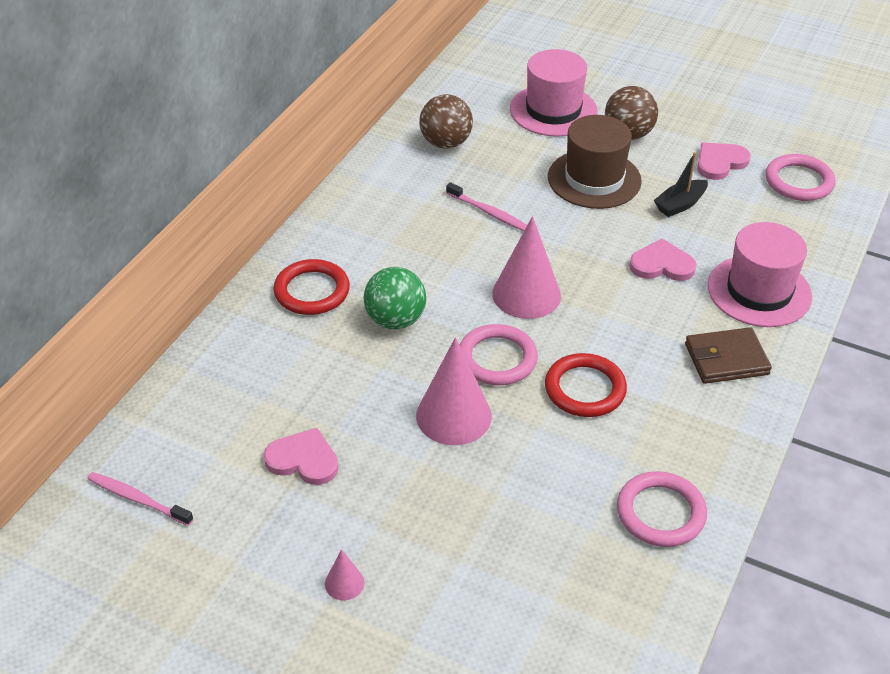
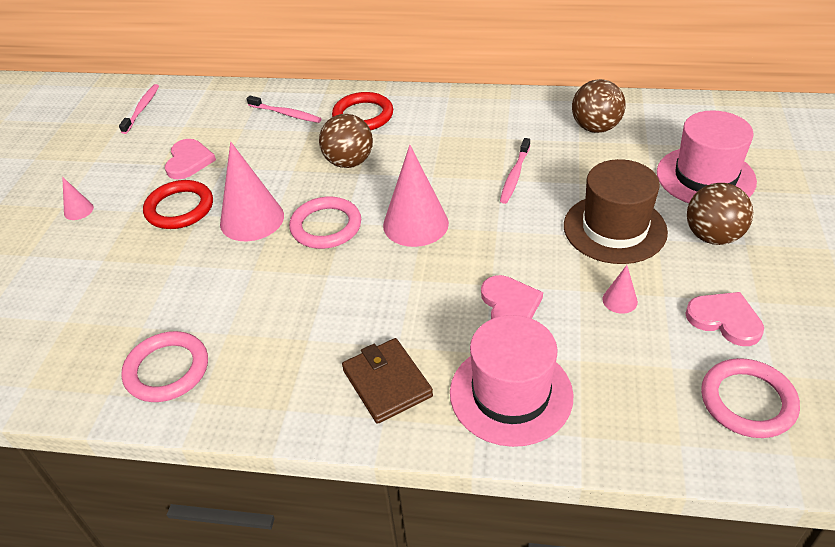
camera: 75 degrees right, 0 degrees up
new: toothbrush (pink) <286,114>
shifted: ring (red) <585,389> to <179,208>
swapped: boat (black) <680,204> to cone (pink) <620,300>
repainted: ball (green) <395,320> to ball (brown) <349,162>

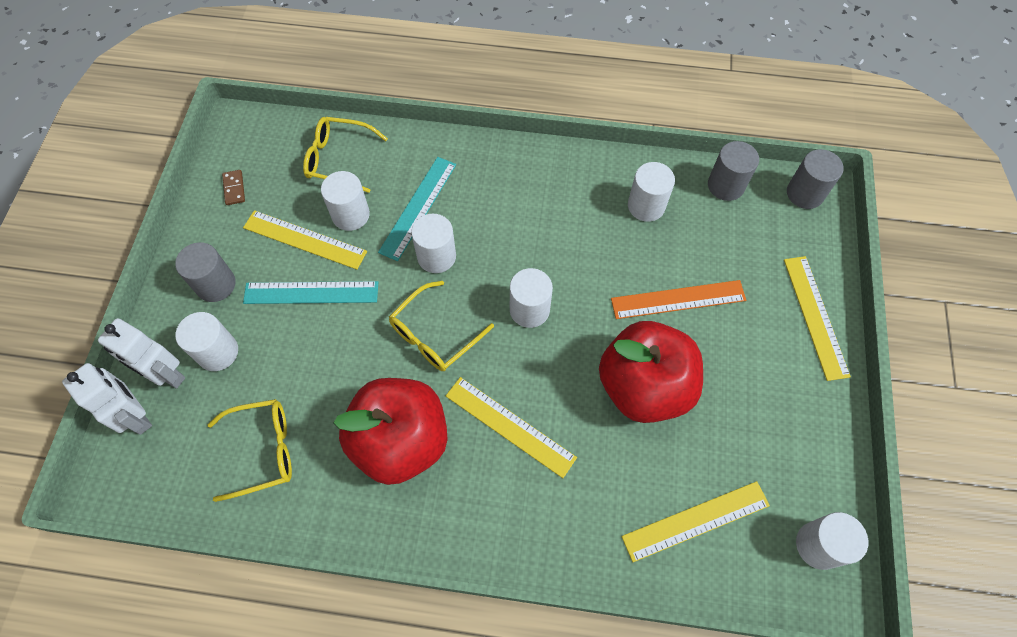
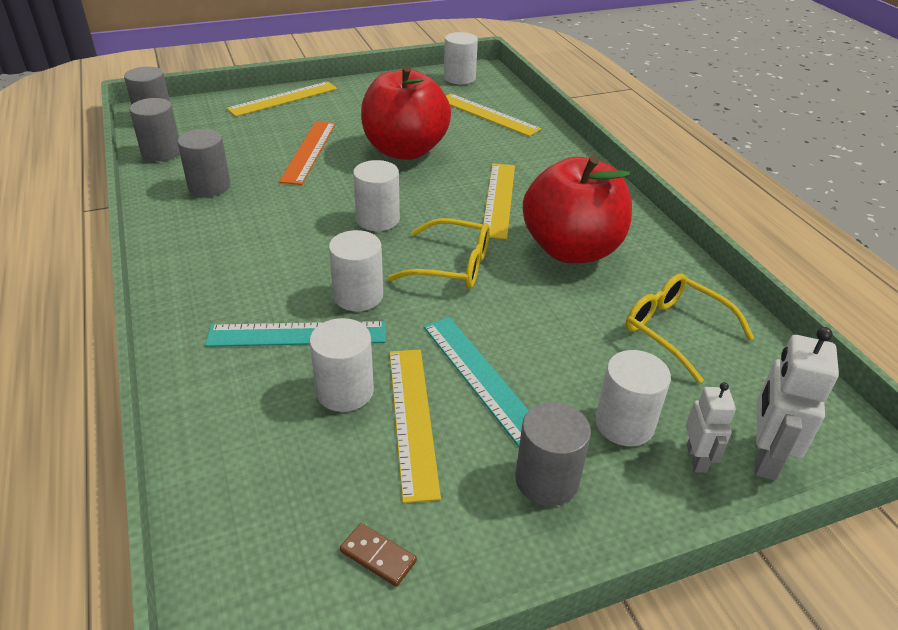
camera: 120 degrees left, 25 degrees down
gone: glasses (yellow) <339,159>
repainted: cylinder (white) <646,206> to cylinder (grey) <209,186>
rotated: domino (brown) <234,188> = <378,556> 75 degrees clockwise; ruler (orange) <678,300> = <309,151> 45 degrees clockwise
scaled: robot (white) <166,375> = <696,458> x0.62

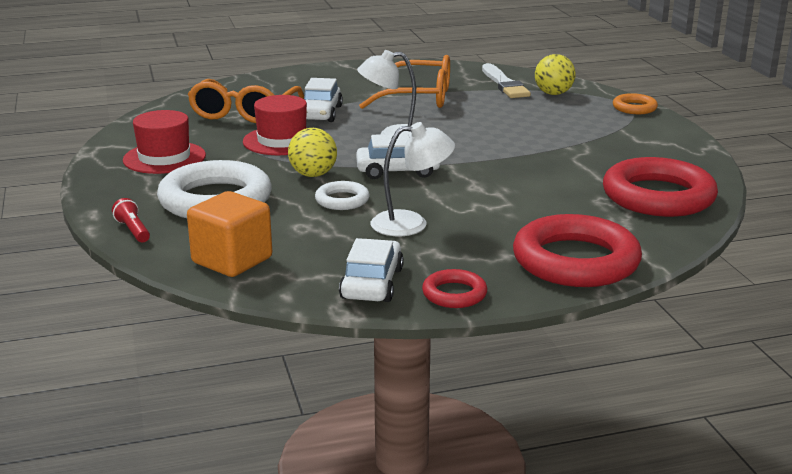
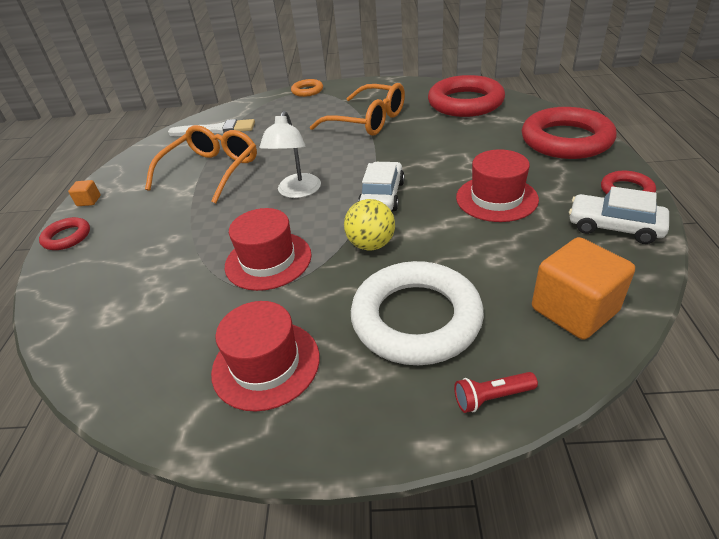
camera: 70 degrees left, 15 degrees up
gone: car (white) <320,113>; ring (white) <342,200>; ball (yellow) <553,93>
new: ring (red) <67,237>; cube (orange) <89,201>
shifted: glasses (orange) <244,112> to <368,121>
swapped: lamp (white) <411,223> to hat (red) <496,198>

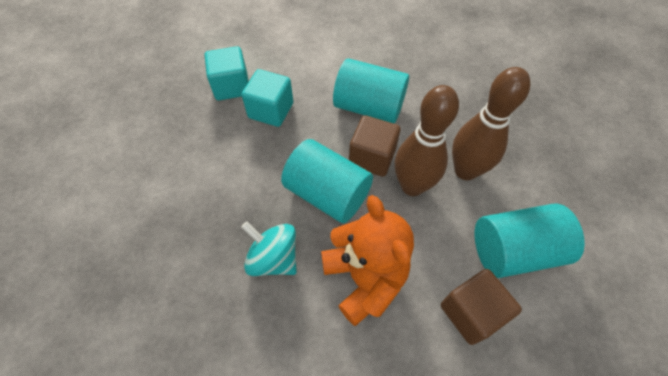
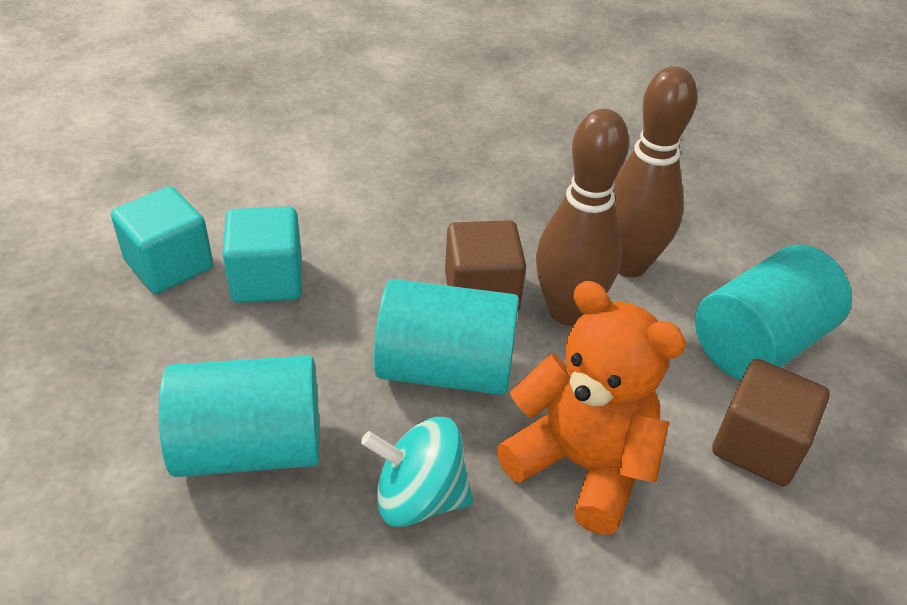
camera: 30 degrees left, 15 degrees down
shifted: cylinder (turquoise) <369,107> to <250,447>

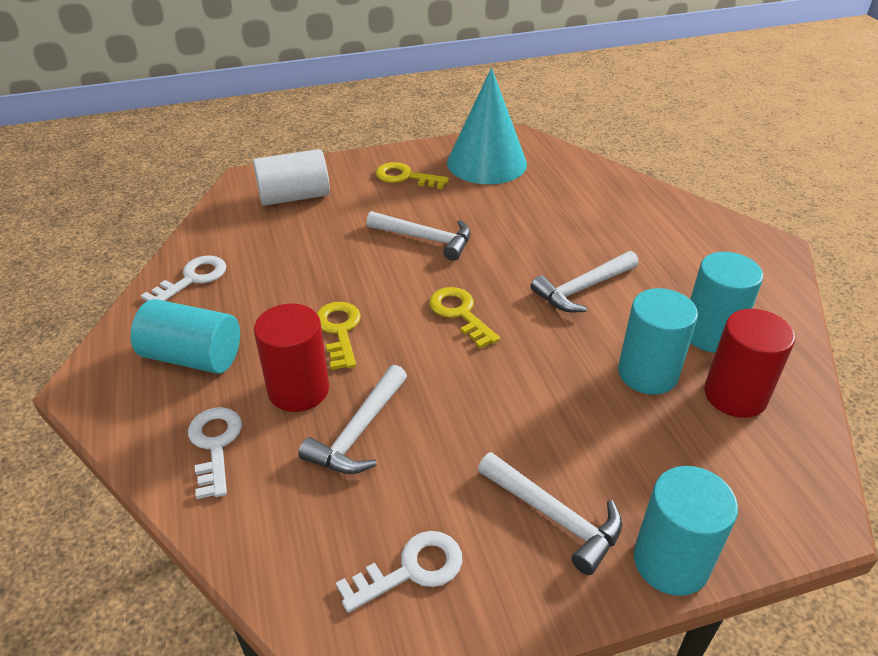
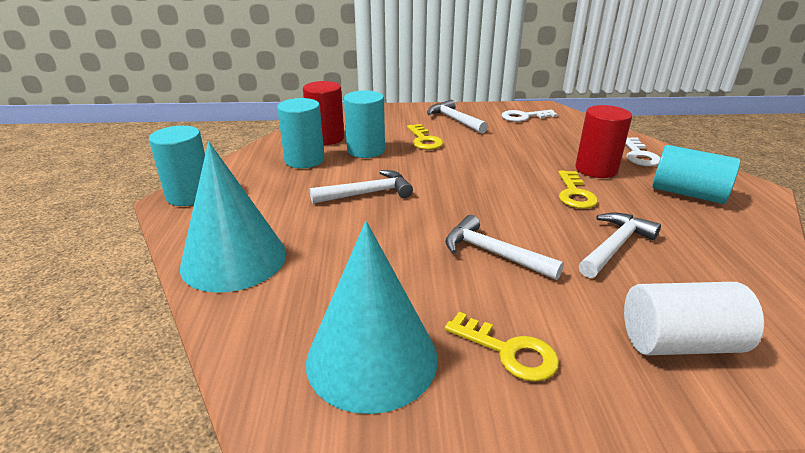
camera: 165 degrees left, 10 degrees down
gone: key (white) <192,279>
new: cone (turquoise) <234,259>
shifted: hammer (white) <359,432> to <615,246>; key (yellow) <460,313> to <424,140>; cylinder (turquoise) <671,562> to <189,195>

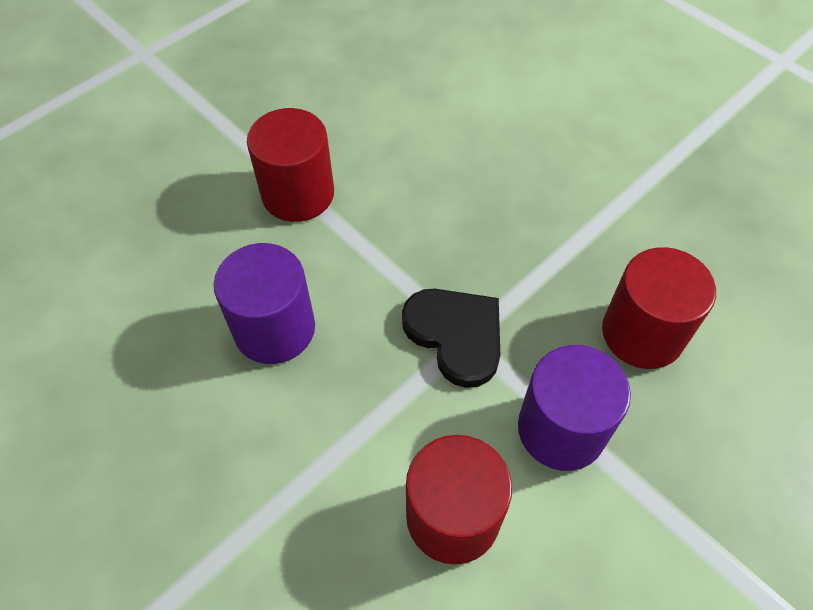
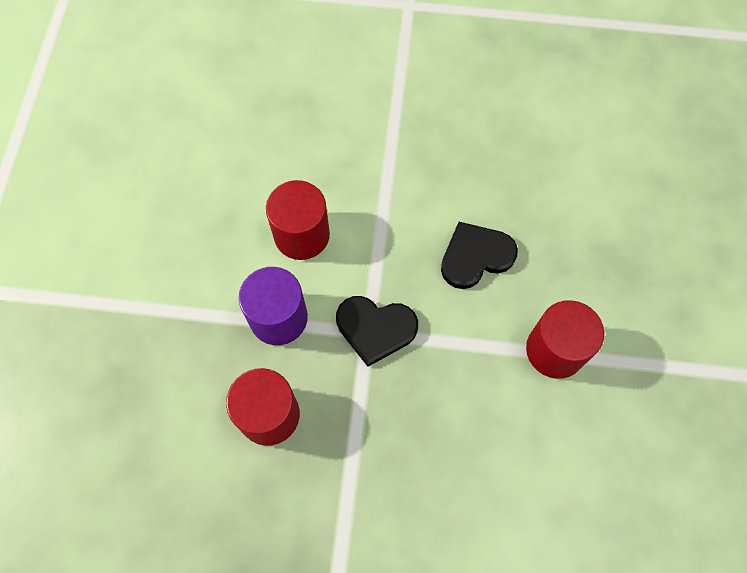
camera: 140 degrees right, 10 degrees up
swapped: cylinder (purple) <274,329> to heart (black) <475,256>

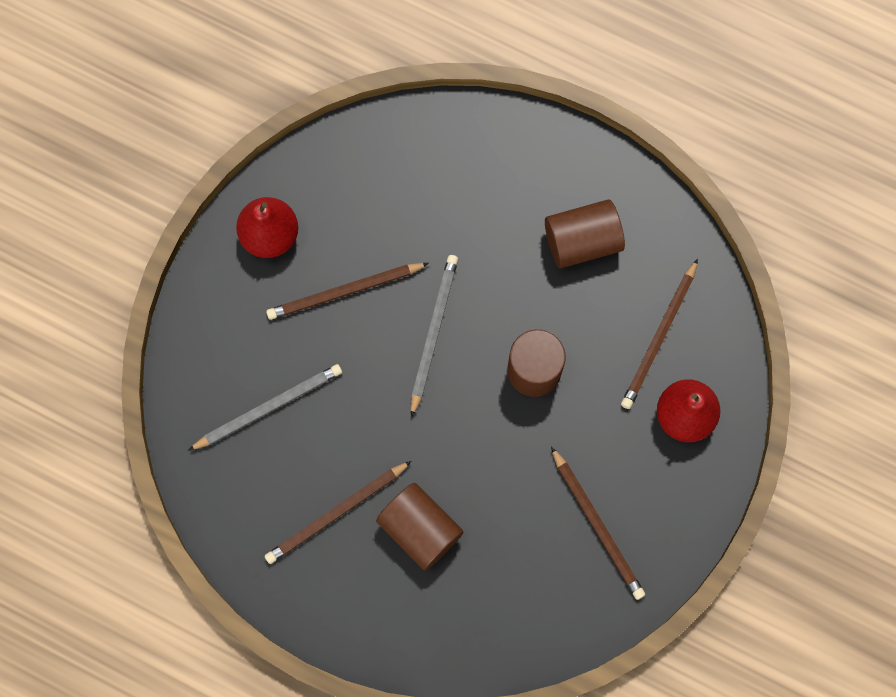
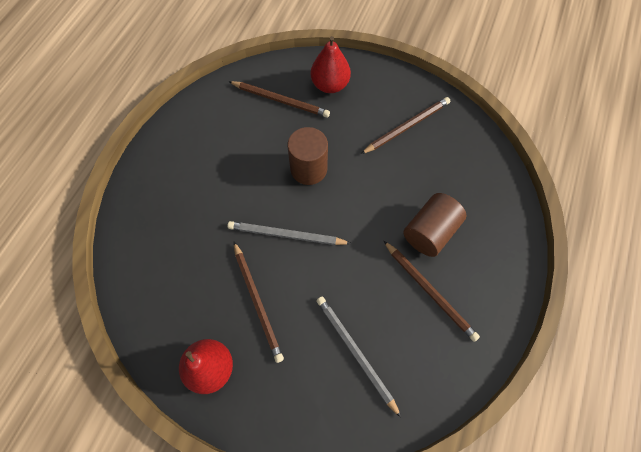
camera: 95 degrees left, 10 degrees down
gone: cylinder (brown) <582,241>

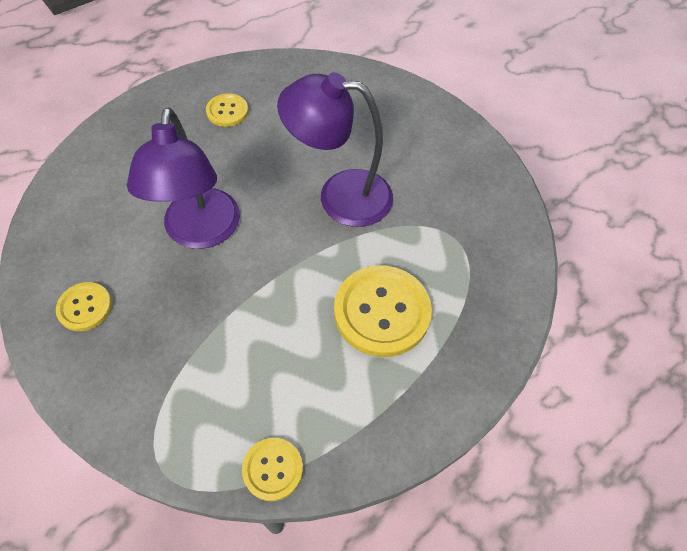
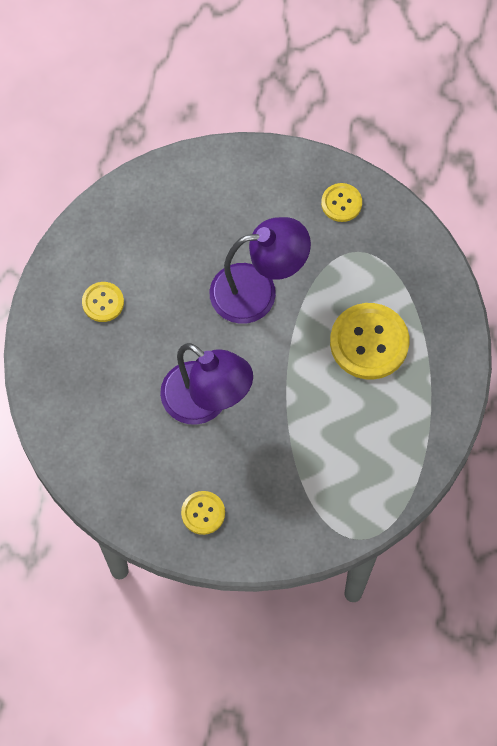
camera: 45 degrees left, 10 degrees up
shifted: button (yellow) <273,469> to <341,203>
rotated: lamp (purple) <340,196> = <257,291> 150 degrees counterclockwise

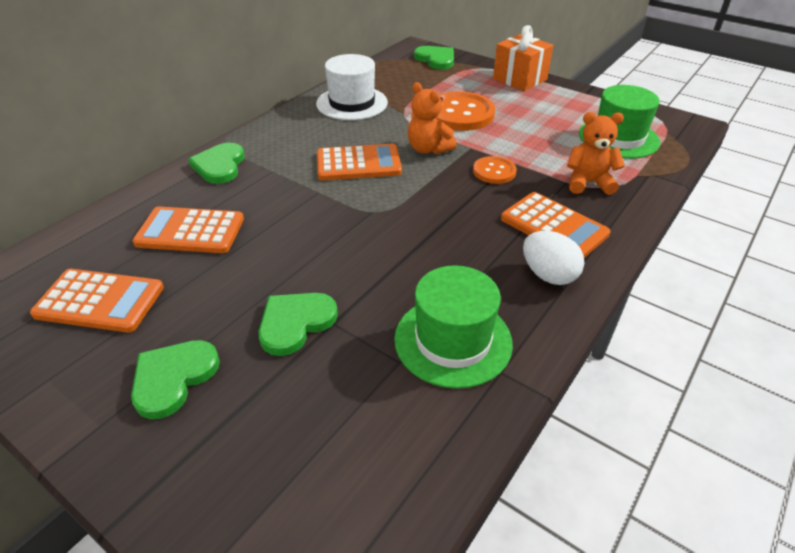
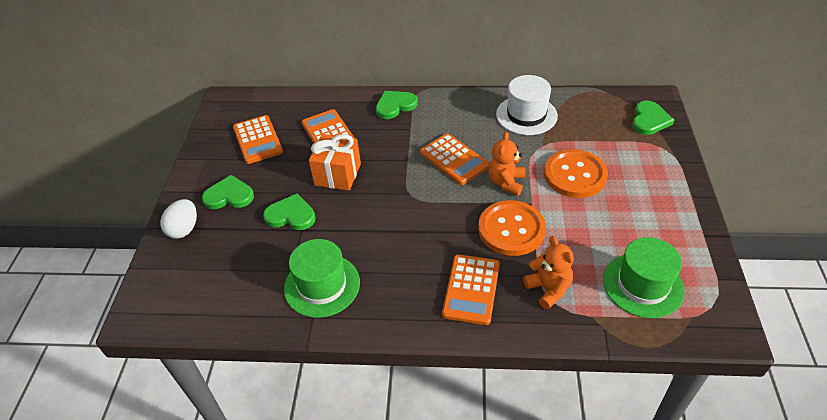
camera: 60 degrees right, 5 degrees up
shifted: gift (orange) <519,79> to <337,174>; egg (white) <548,275> to <184,229>
scaled: button (orange) <494,171> = <511,229> x1.82

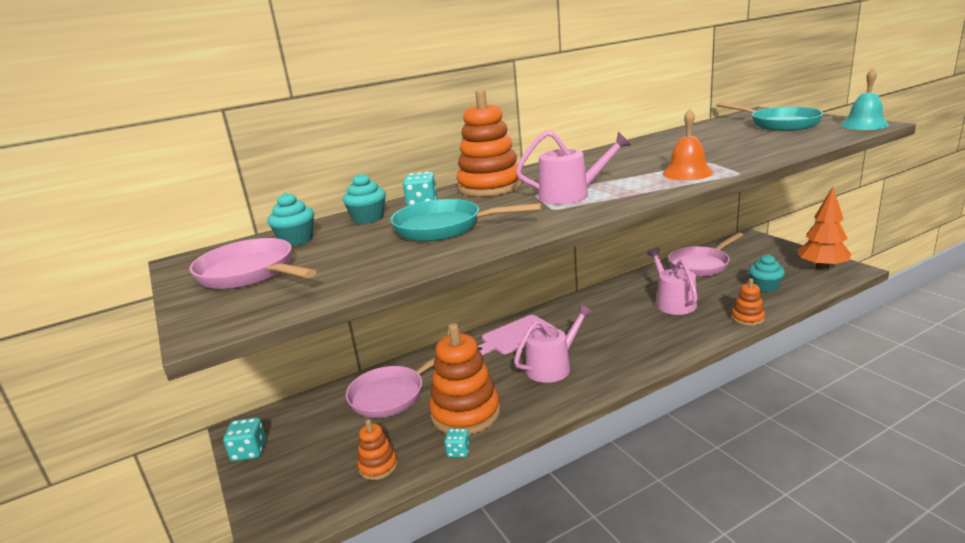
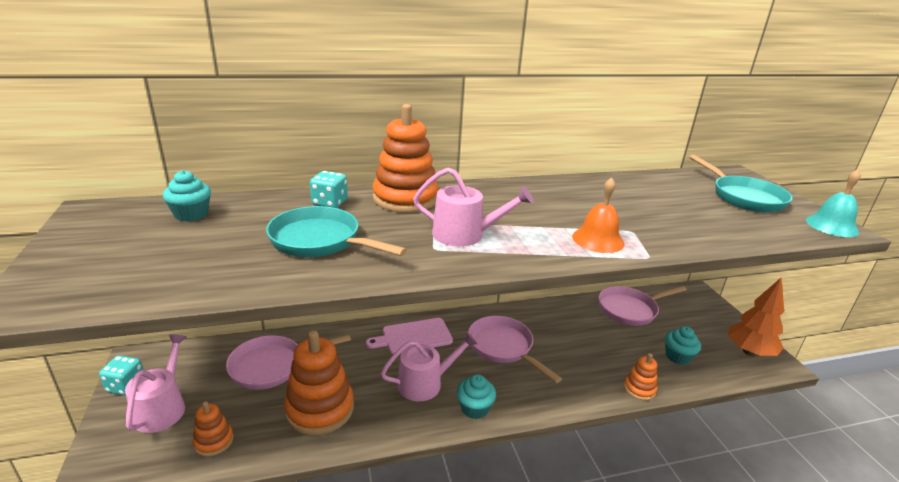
camera: 10 degrees right, 5 degrees up
gone: dice (turquoise) <458,451>
shifted: pan (pink) <250,273> to <503,347>; cupcake (turquoise) <368,218> to <474,408>; watering can (pink) <673,302> to <162,408>

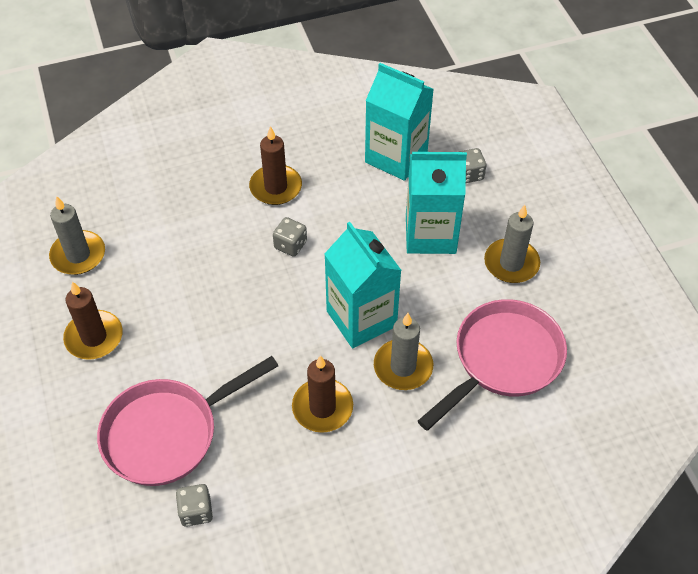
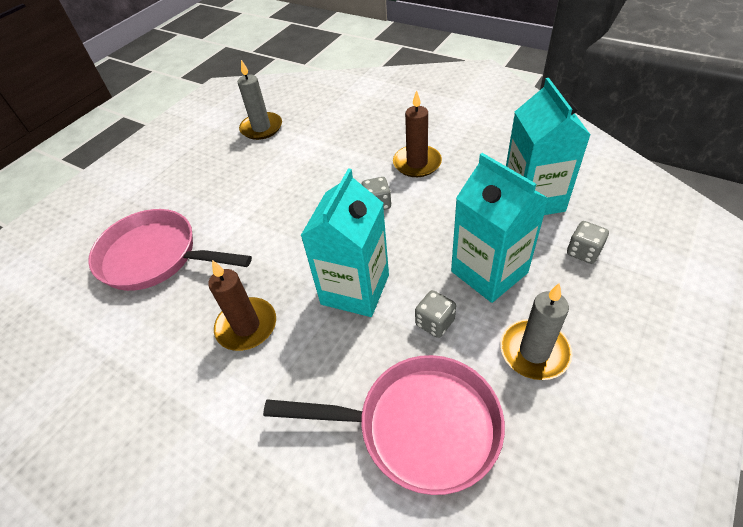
camera: 55 degrees right, 5 degrees down
gone: candle (brown) <94,337>; candle (grey) <403,367>
shifted: dice (grey) <196,511> to <434,322>

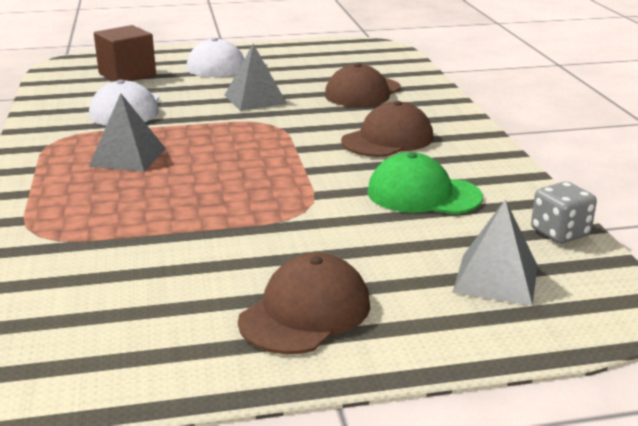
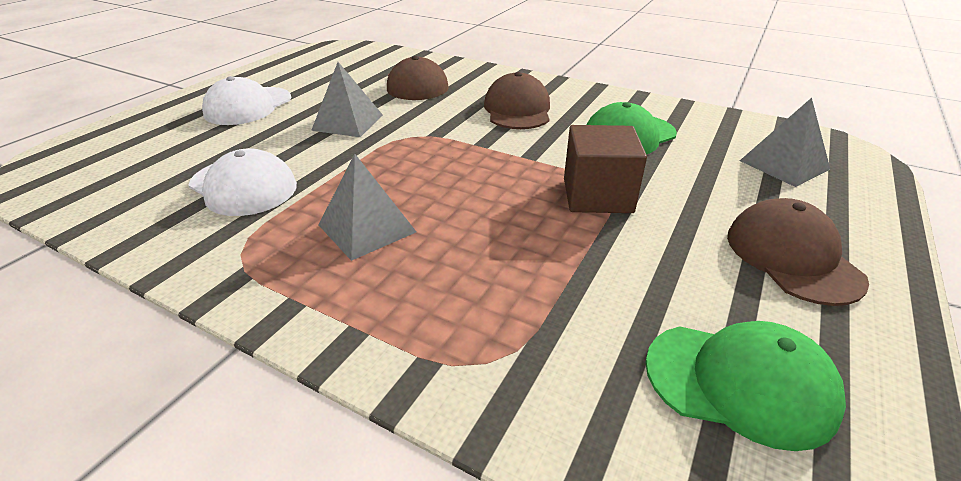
camera: 50 degrees left, 10 degrees up
gone: dice (grey) <560,233>
new: cap (green) <740,383>
shifted: cube (brown) <127,74> to <597,195>

